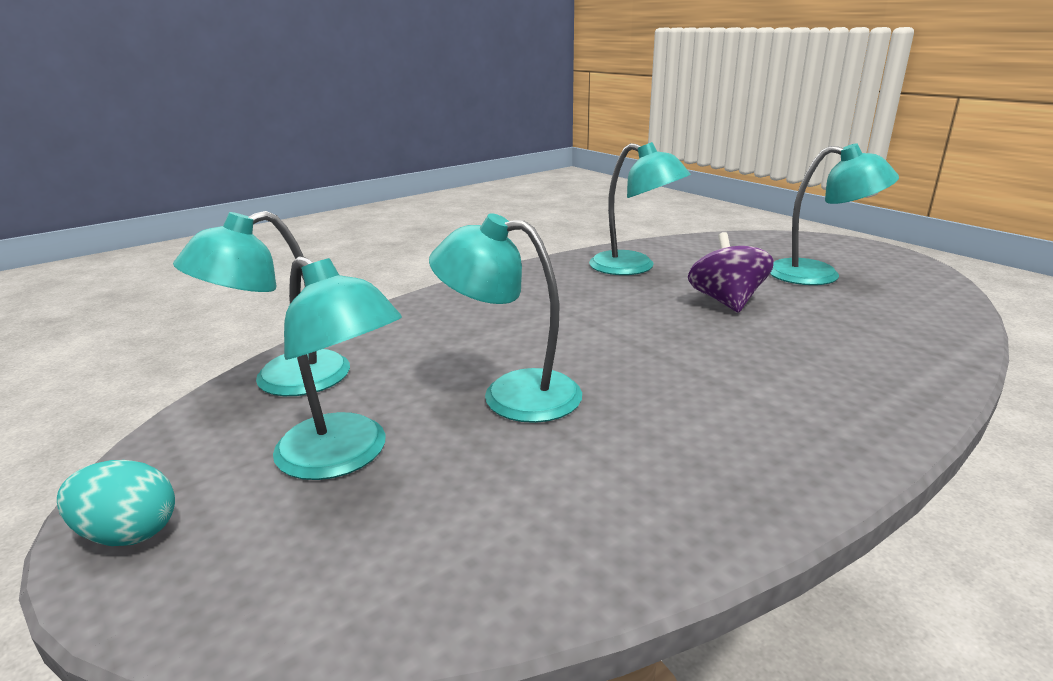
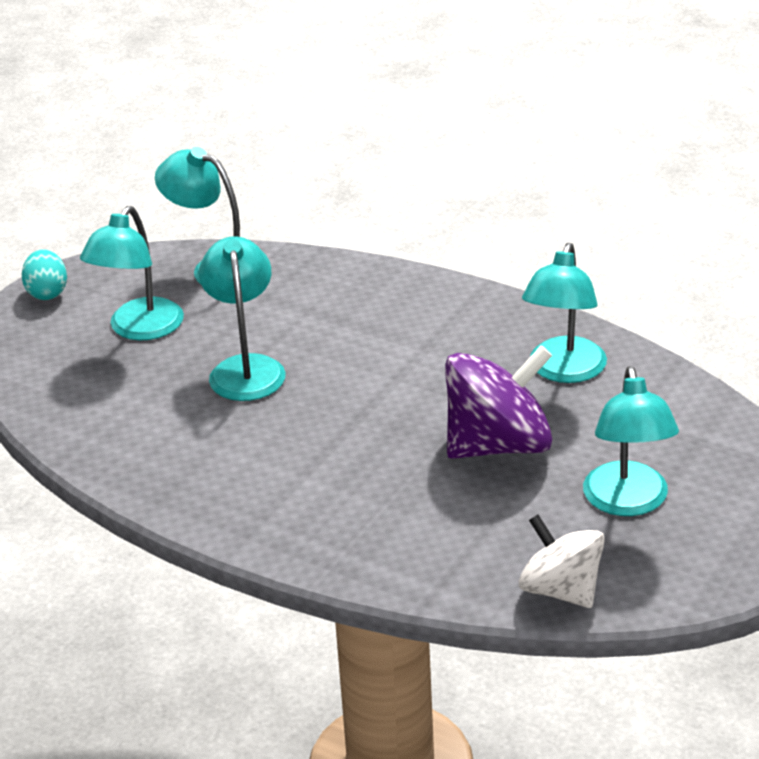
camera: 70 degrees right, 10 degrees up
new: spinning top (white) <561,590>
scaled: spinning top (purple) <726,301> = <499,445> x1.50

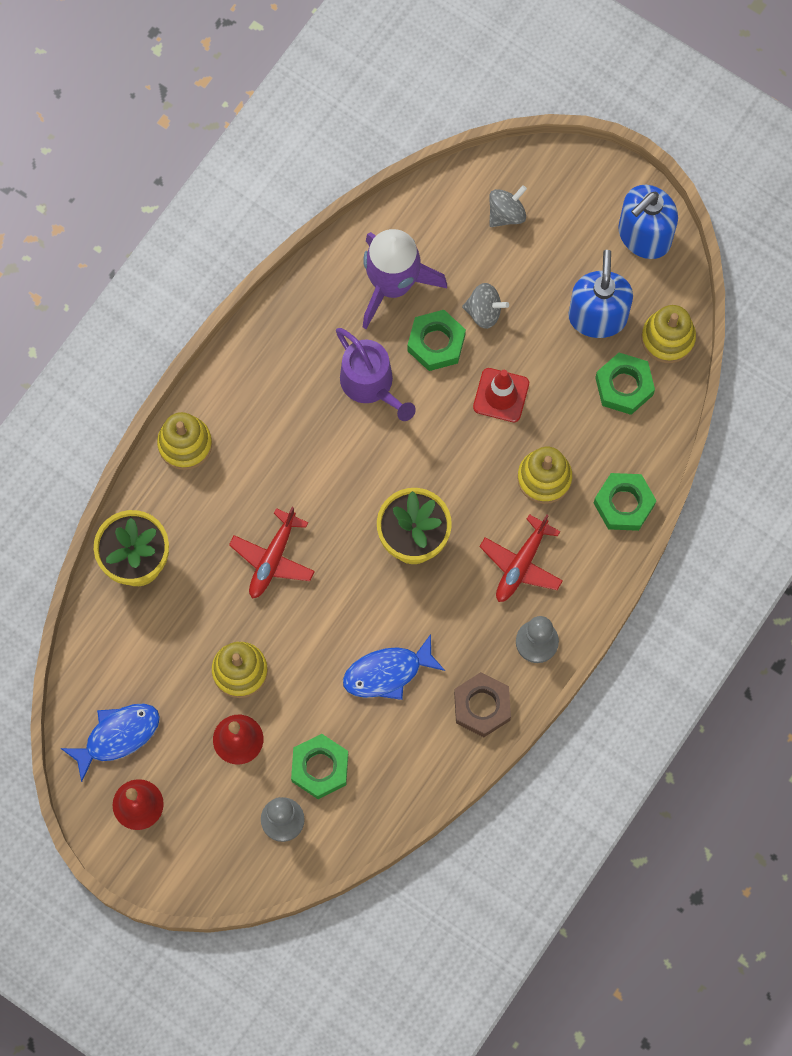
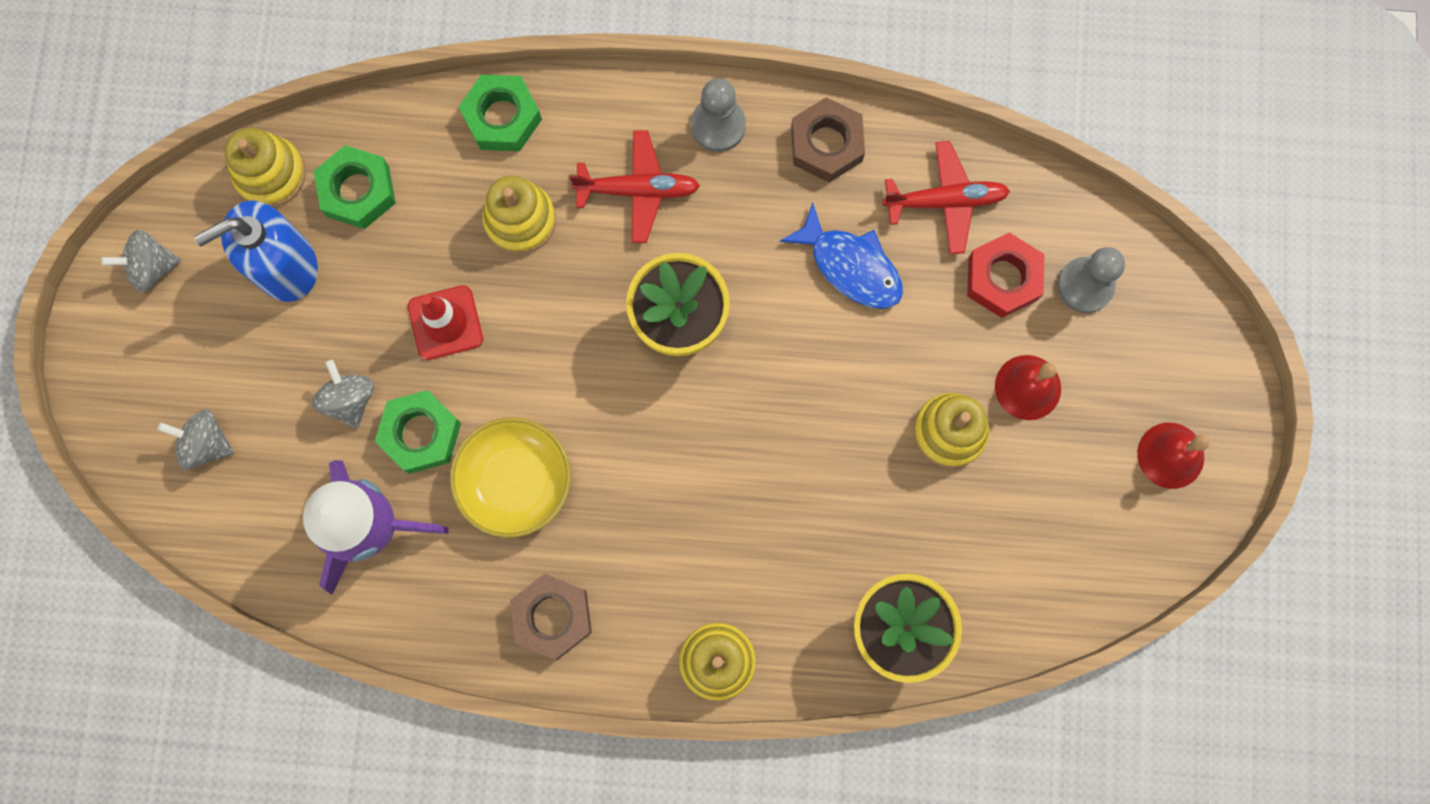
camera: 120 degrees left, 5 degrees up
gone: fish (blue) <118,736>
new: nut (brown) <552,616>
shifted: plane (red) <273,559> to <945,201>
swapped: watering can (purple) <371,384> to bowl (yellow) <515,481>; soap dispenser (blue) <644,236> to spinning top (grey) <152,267>
repainted: nut (green) <320,768> to nut (red) <1002,278>

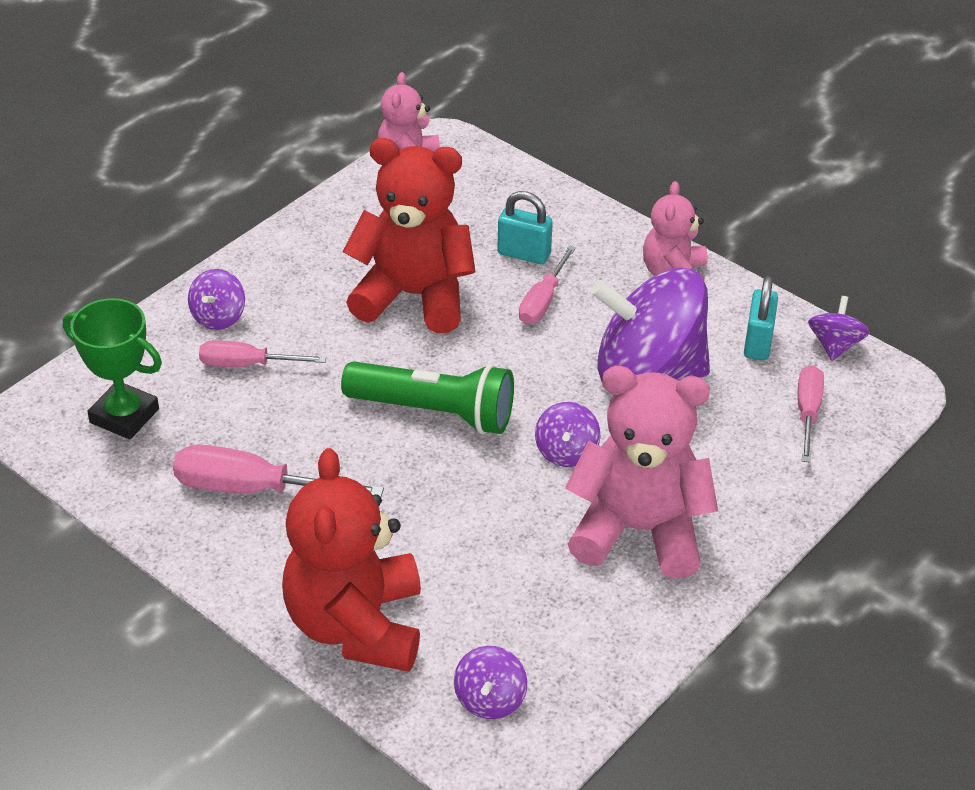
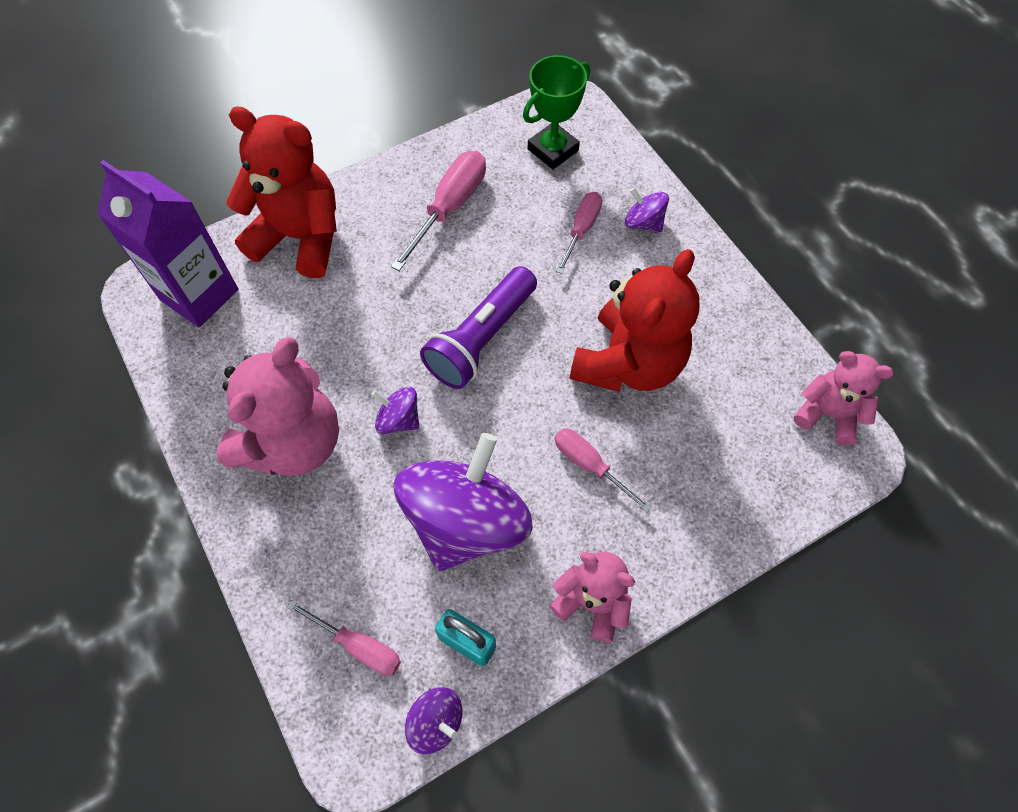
camera: 110 degrees right, 20 degrees up
gone: padlock (turquoise) <524,254>
swapped: spinning top (purple) <490,699> to carton (purple) <199,295>
repainted: flashlight (green) <434,412> to flashlight (purple) <481,339>

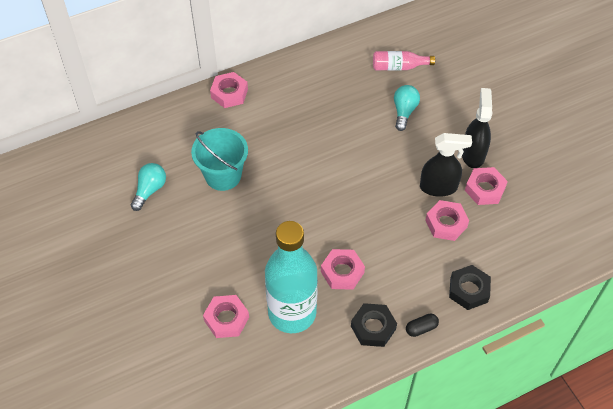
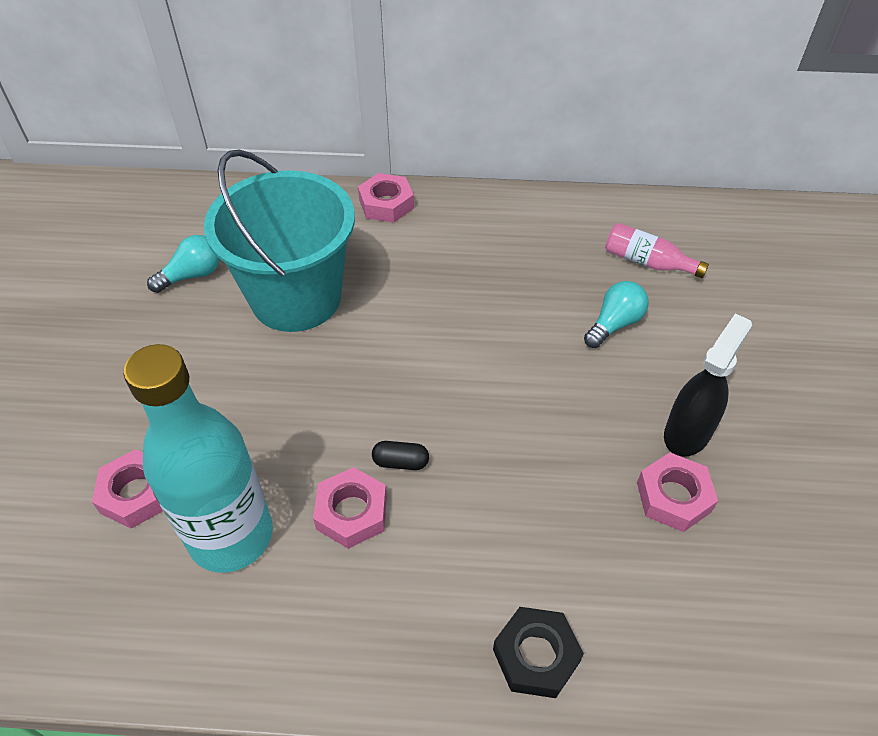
camera: 30 degrees right, 5 degrees down
gone: nut (black) <373,327>; spray bottle (black) <438,187>; nut (pink) <446,223>
shifted: capsule (black) <421,328> to <400,462>
scaled: bucket (turquoise) <223,175> = <296,298> x1.59

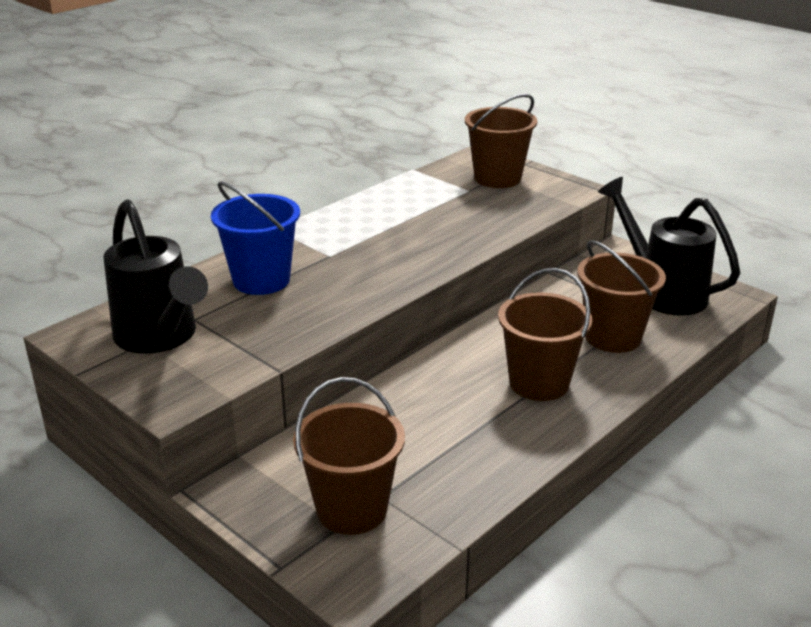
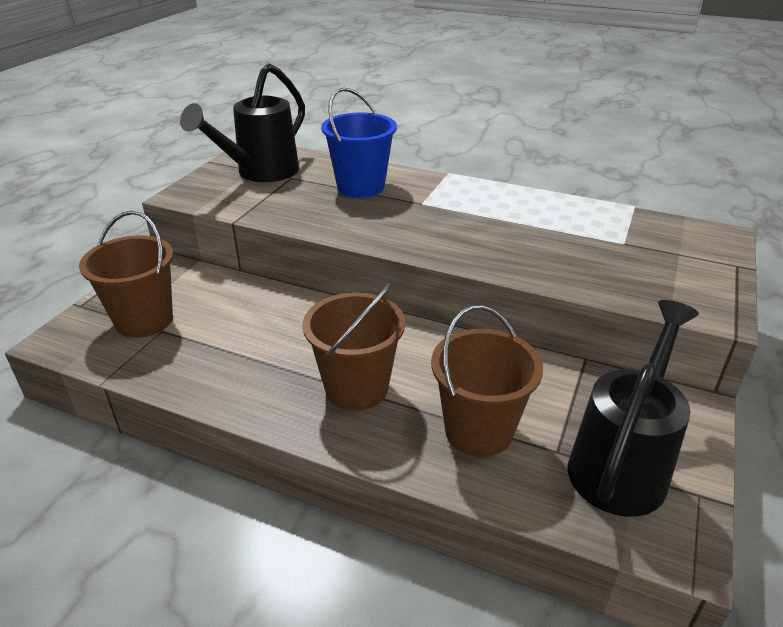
camera: 70 degrees right, 5 degrees up
gone: bucket (brown) <497,178>

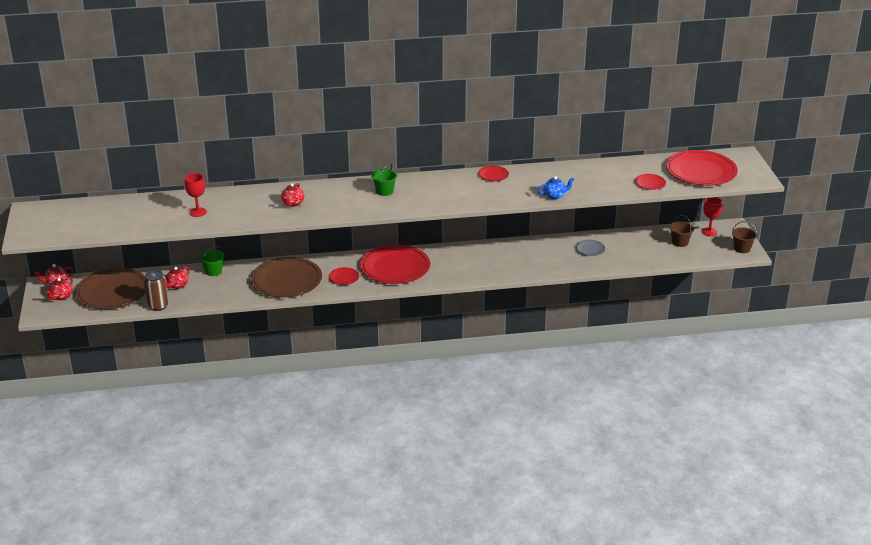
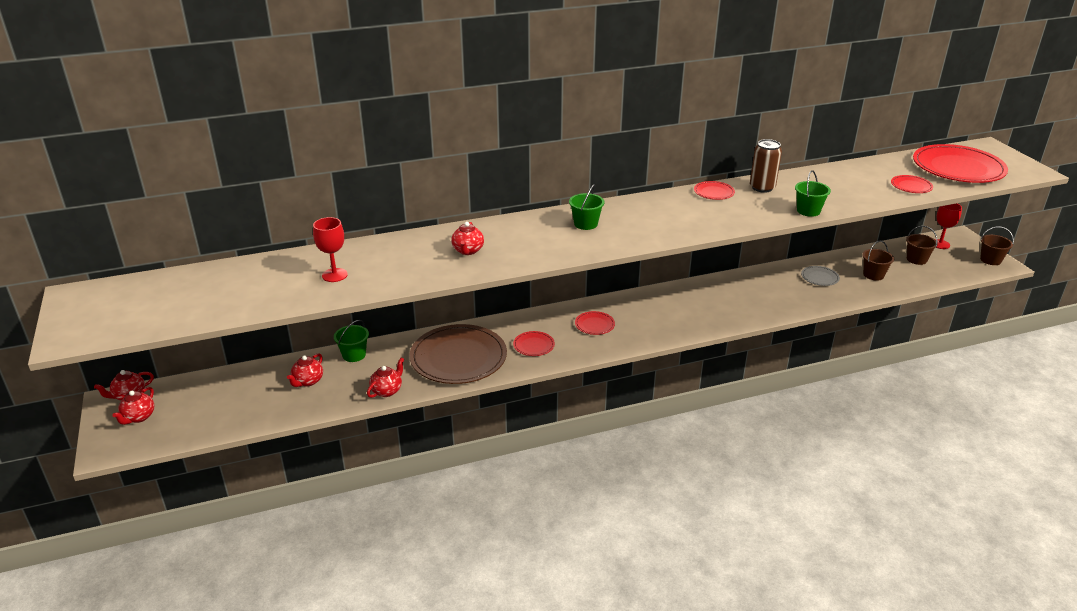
camera: 10 degrees left, 0 degrees up
gone: plate (brown) <112,292>
new: teapot (red) <387,390>; bucket (brown) <873,275>
shifted: can (brown) <158,306> to <762,188>
swapped: teapot (blue) <555,196> to bucket (green) <808,211>
scaled: plate (red) <395,267> = <594,325> x0.44

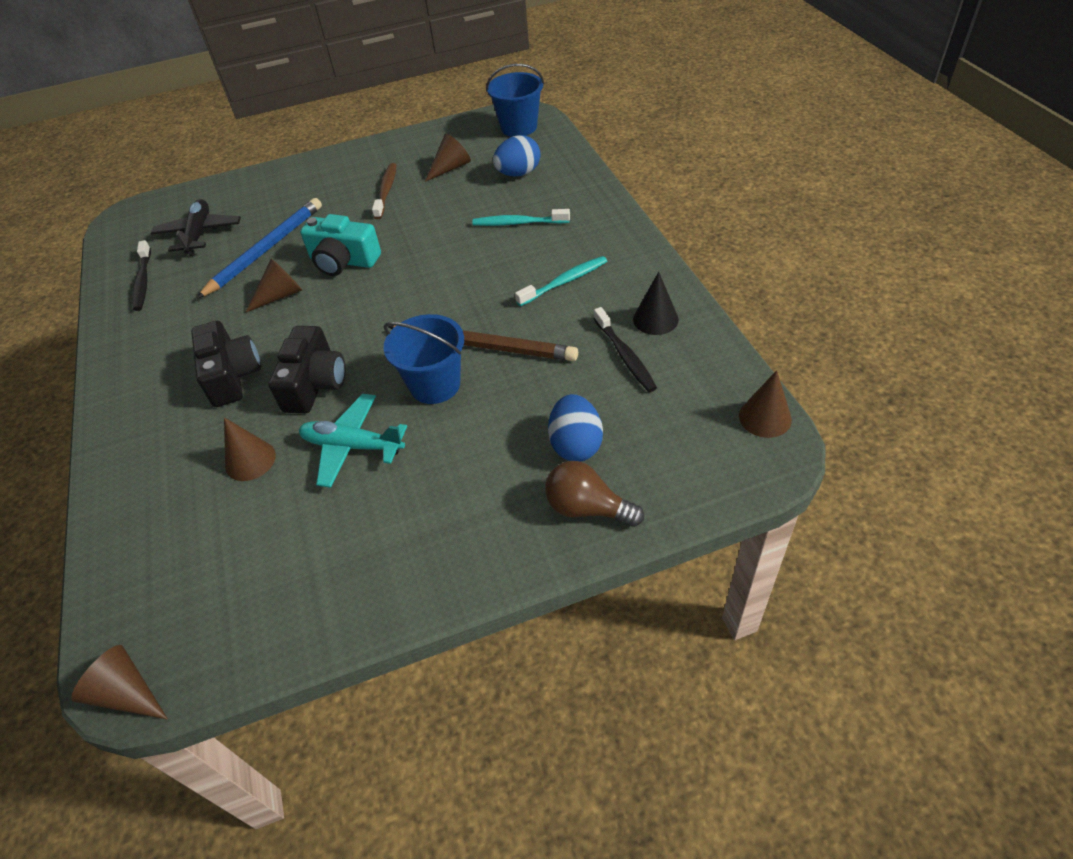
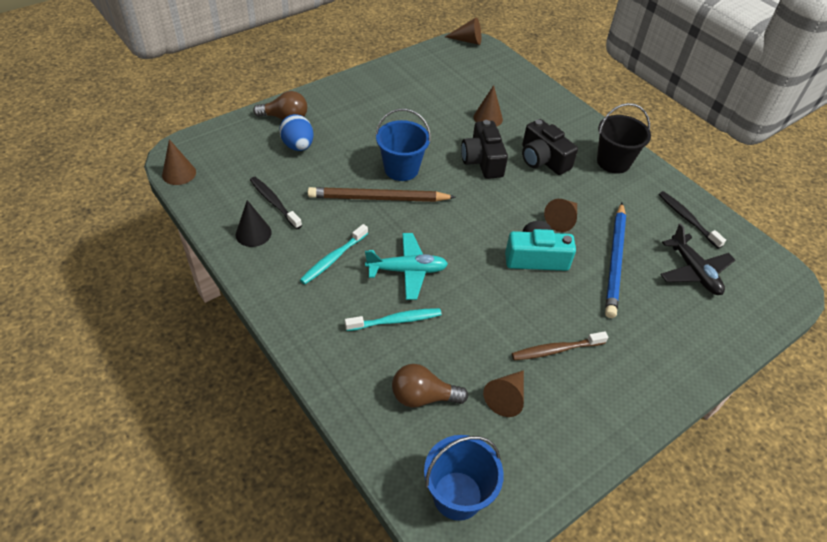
camera: 155 degrees right, 0 degrees up
new: bucket (black) <613,162>
shifted: plane (turquoise) <352,446> to <407,270>
swapped: egg (blue) <518,173> to light bulb (brown) <423,397>
rotated: toothbrush (brown) <386,191> = <556,350> 90 degrees clockwise

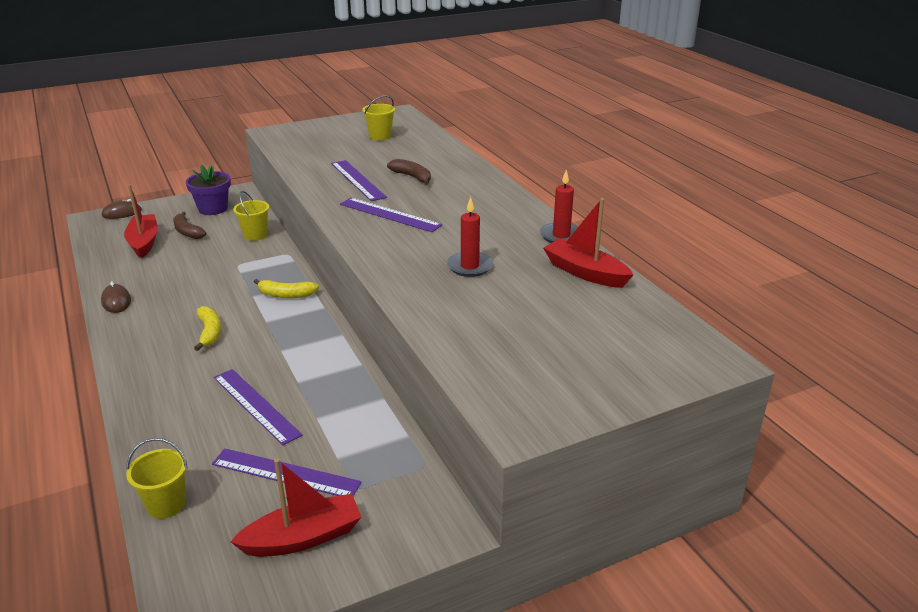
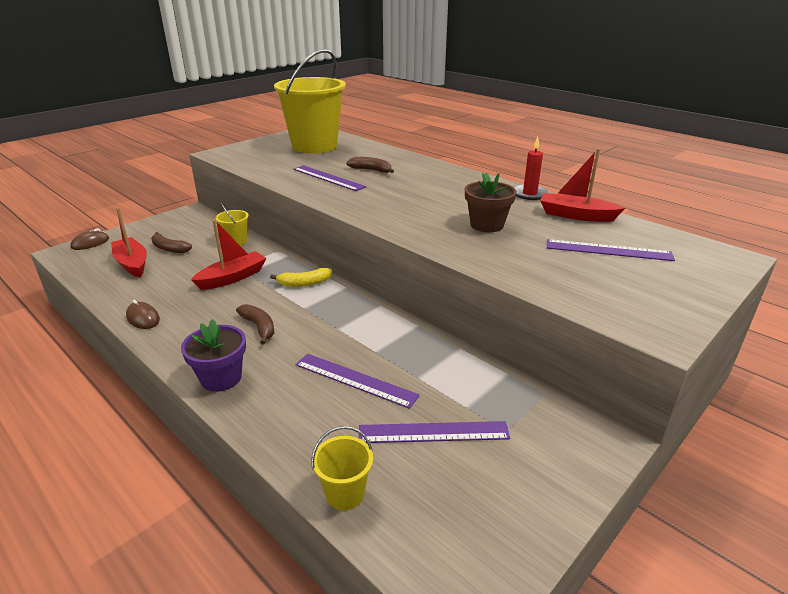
camera: 20 degrees left, 0 degrees up
shifted: flower pot (purple) <213,209> to <221,378>; boat (red) <303,538> to <232,278>; ruler (purple) <389,214> to <608,250>
swapped: candle (red) <469,266> to flower pot (brown) <487,225>
repainted: banana (yellow) <210,332> to banana (brown) <259,327>
scaled: bucket (yellow) <380,136> = <314,146> x2.46

